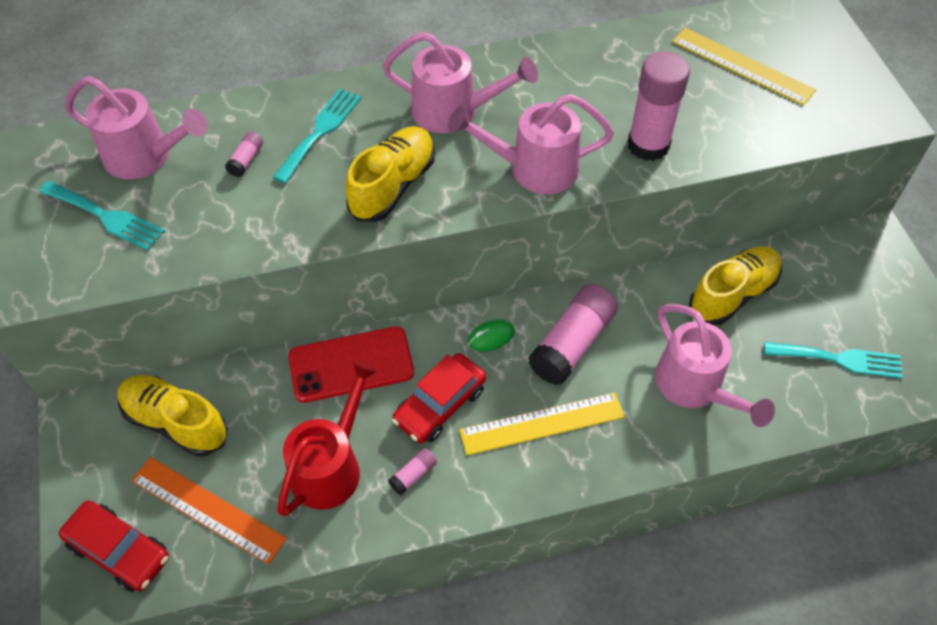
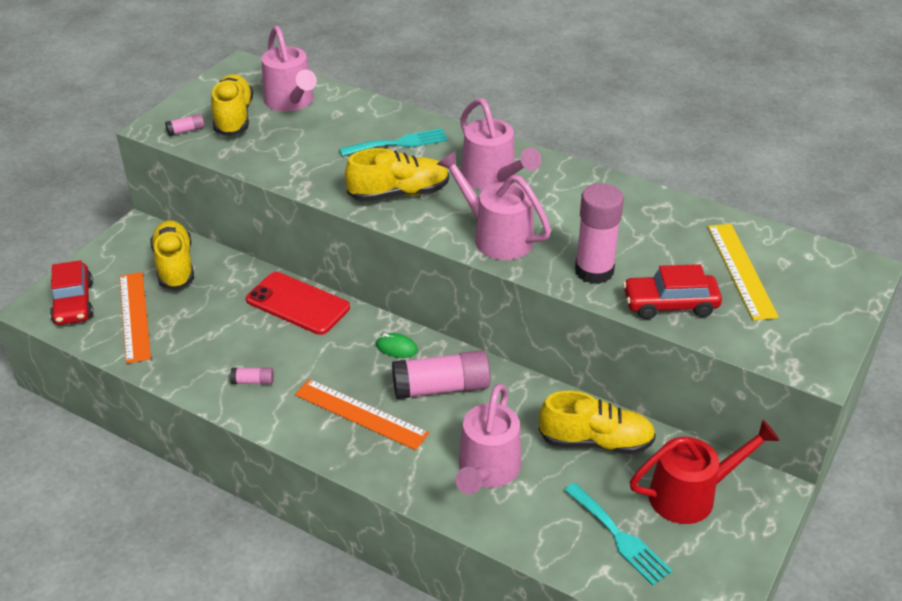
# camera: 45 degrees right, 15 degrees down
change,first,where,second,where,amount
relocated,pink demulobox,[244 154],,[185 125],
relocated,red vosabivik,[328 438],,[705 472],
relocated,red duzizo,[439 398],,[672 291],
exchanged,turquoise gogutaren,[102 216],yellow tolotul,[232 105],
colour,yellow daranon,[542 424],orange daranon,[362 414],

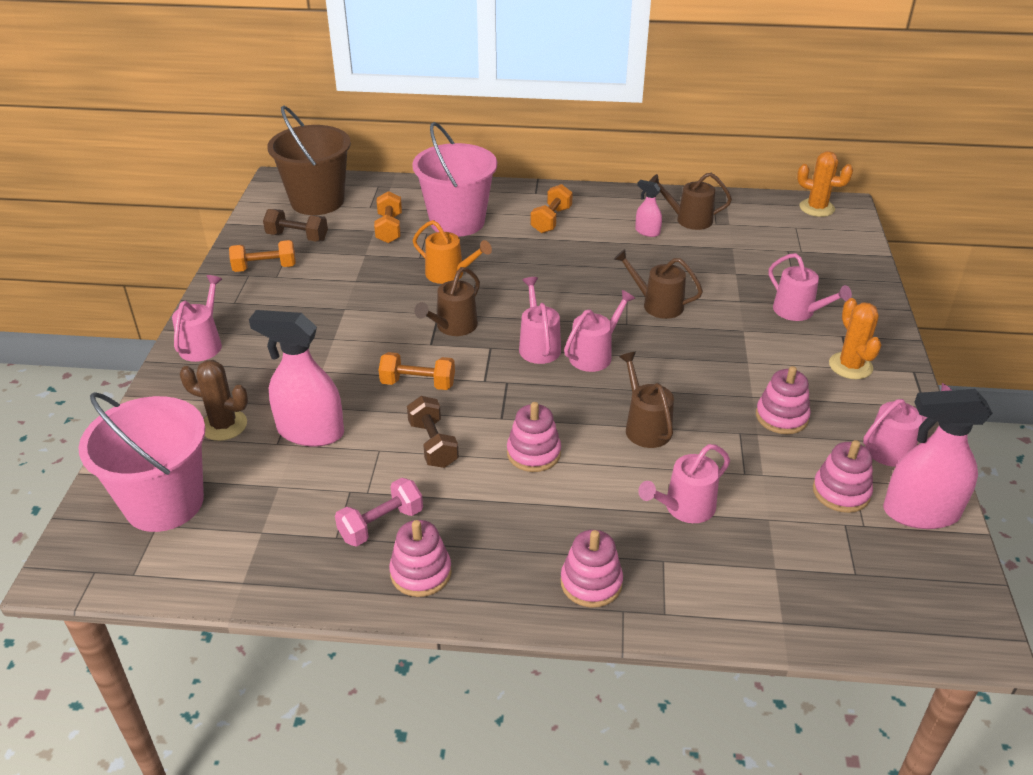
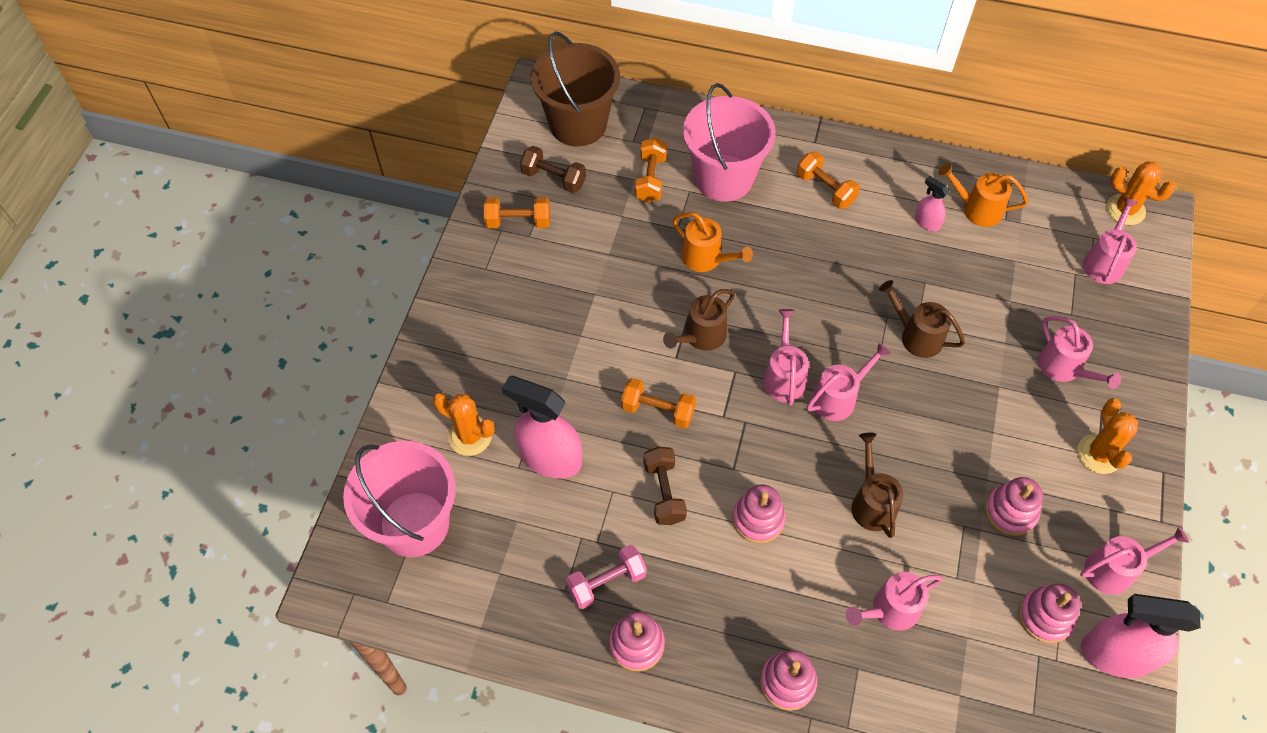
# camera: 10 degrees right, 20 degrees up
change,first,where,second,where,amount
relocated,pink vosabivik,[197 318],,[1110 241],
colour,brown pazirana,[214 400],orange pazirana,[464 424],
colour,brown vosabivik,[691 201],orange vosabivik,[983 195],
spun,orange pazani,[552 208],,[828 180],75 degrees counterclockwise

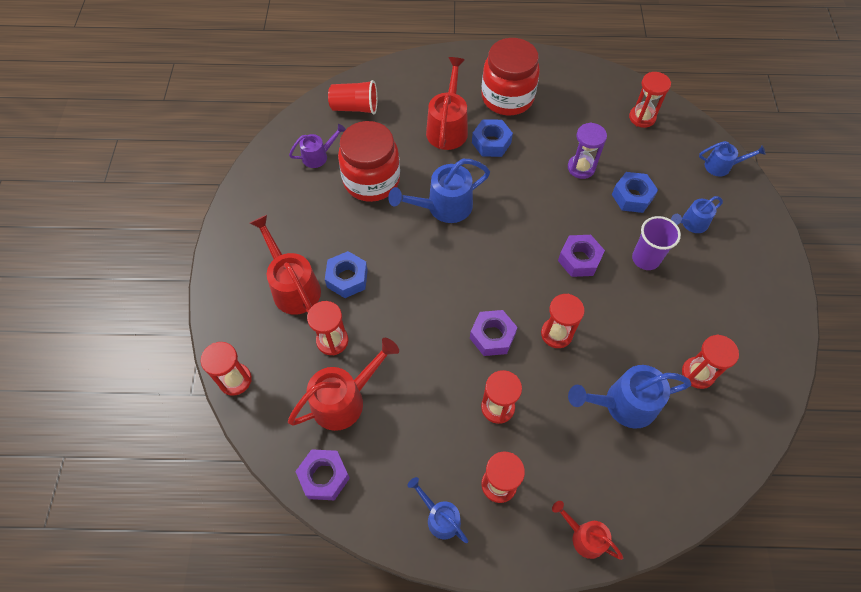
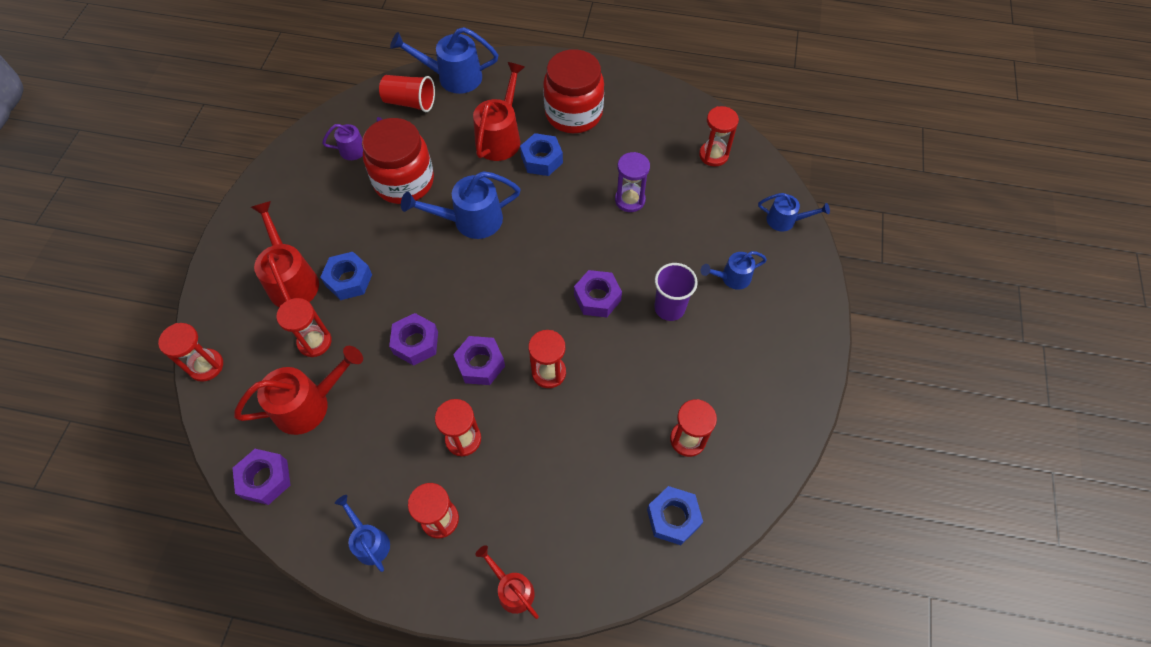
# camera: 10 degrees right, 0 degrees up
change,first,where,second,where,amount
appeared,,,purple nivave,[413 339],
relocated,blue vosabivik,[629 397],,[444 60],
relocated,blue nivave,[635 192],,[675 515],

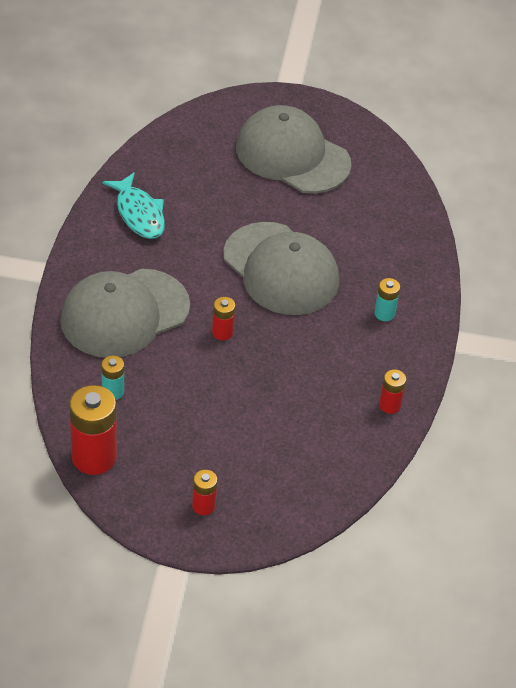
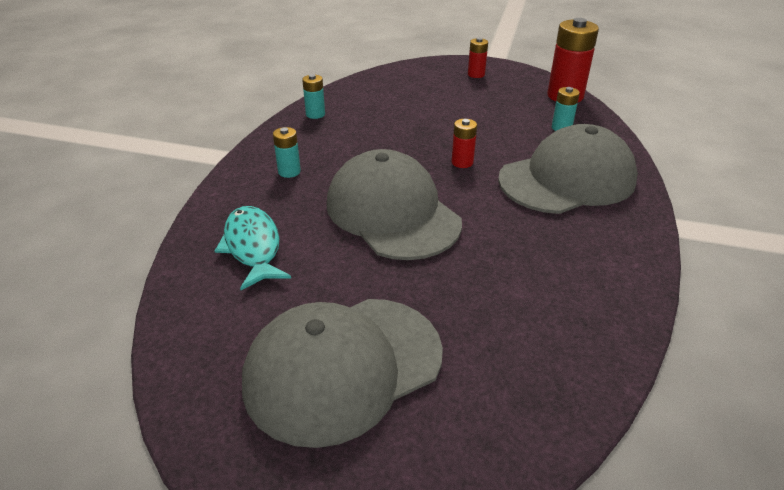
# camera: 170 degrees left, 10 degrees down
change,first,where,second,where,amount
relocated,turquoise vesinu,[133 205],,[253 248],
colour,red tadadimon,[392 391],turquoise tadadimon,[313 96],
spun,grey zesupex,[293 149],,[342 373],105 degrees clockwise

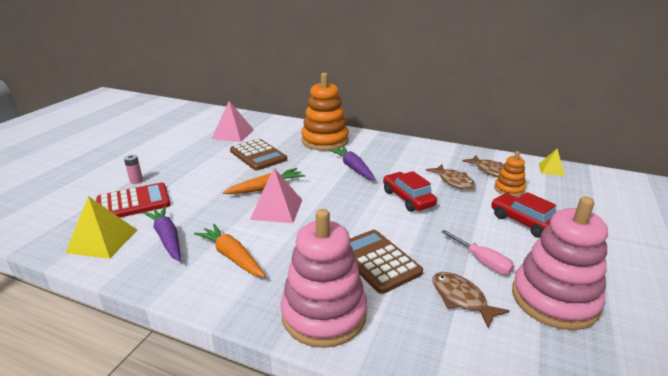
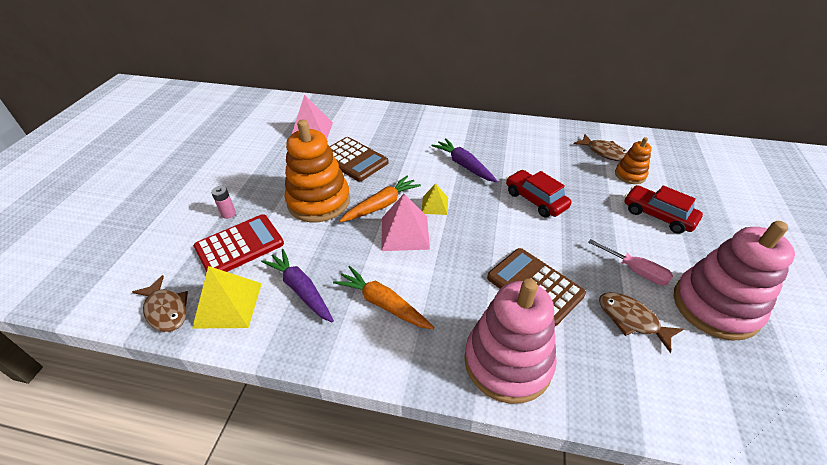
# camera: 10 degrees left, 15 degrees up
change,first,where,second,where,amount
relocated,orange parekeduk,[325 112],,[317 170],
relocated,brown vesinu,[451 177],,[160 303],
relocated,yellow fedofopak,[552 162],,[435 199],

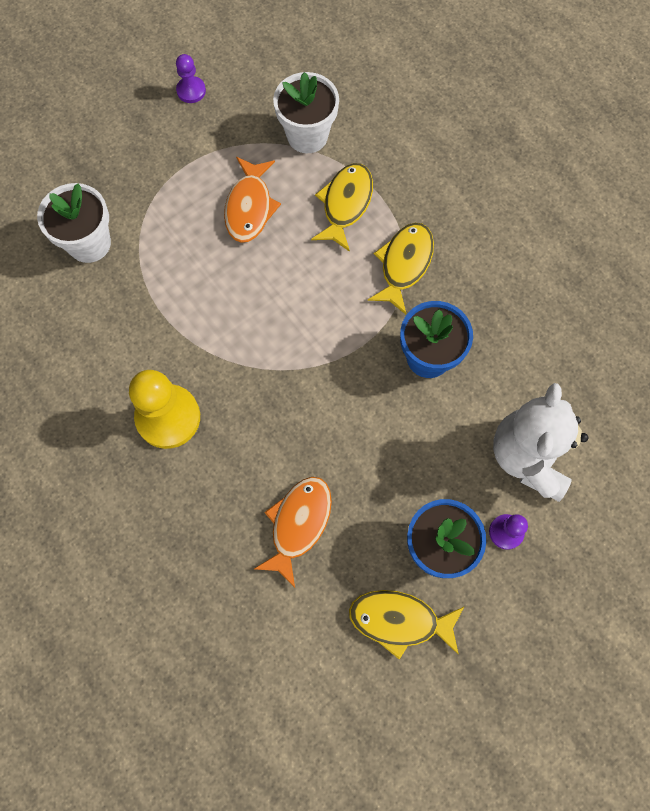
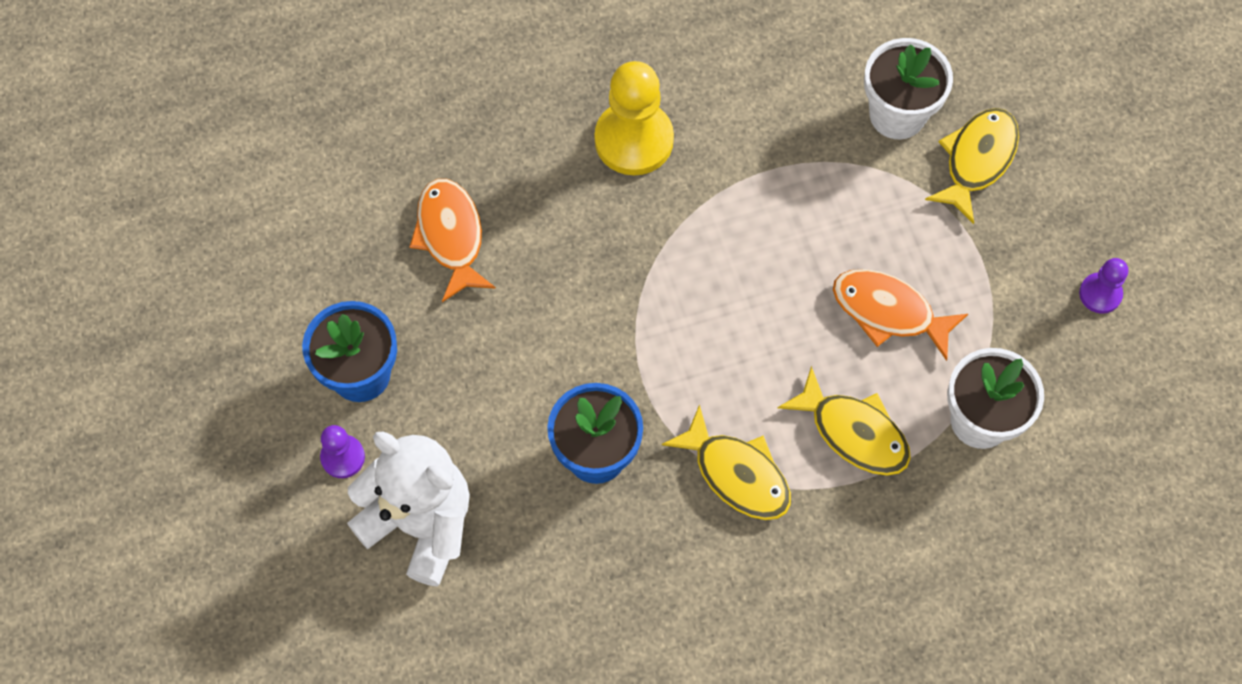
# camera: 110 degrees right, 5 degrees down
change,first,where,second,where,amount
relocated,yellow vesinu,[406 625],,[972 166],
spun,orange vesinu,[293 532],,[452 240],150 degrees counterclockwise

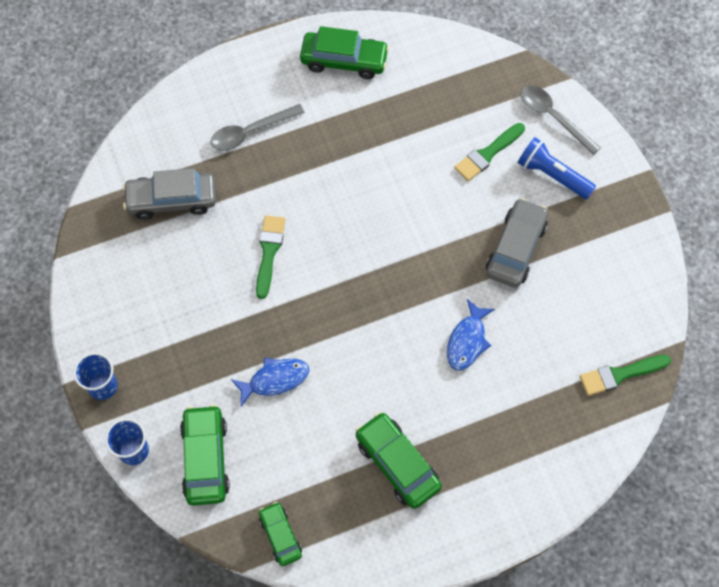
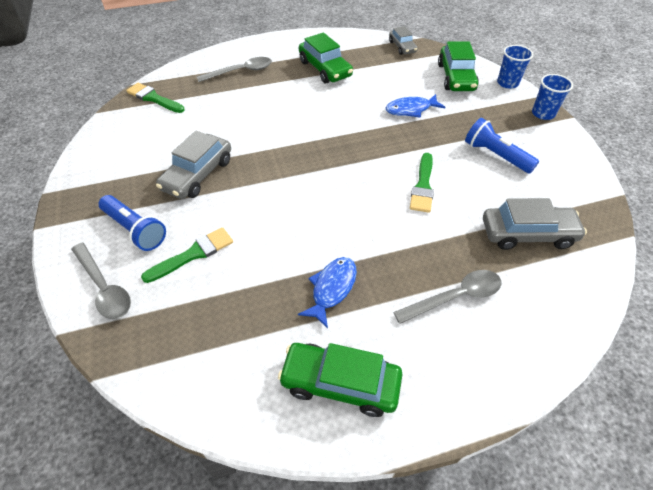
# camera: 175 degrees left, 15 degrees down
change,first,where,second,where,amount
appeared,,,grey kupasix,[234 69],
appeared,,,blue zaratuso,[502 146],
relocated,blue vesinu,[471 335],,[327 293],
colour,green duzizo,[280 534],grey duzizo,[403 40],
spun,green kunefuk,[625 375],,[155 98],135 degrees counterclockwise

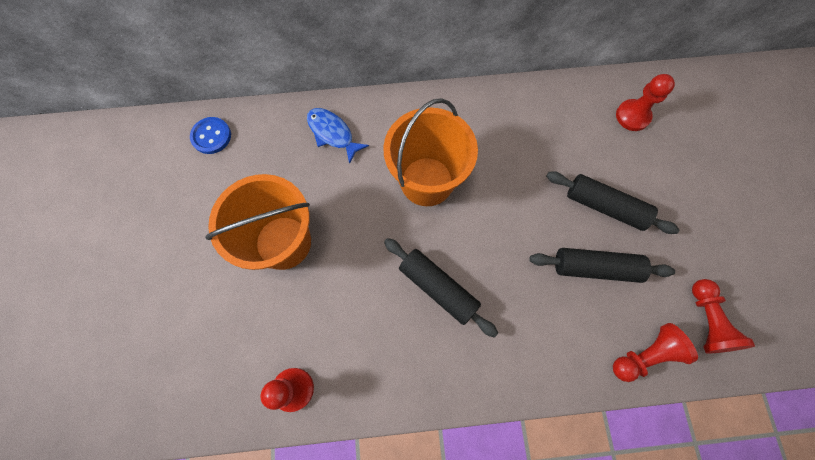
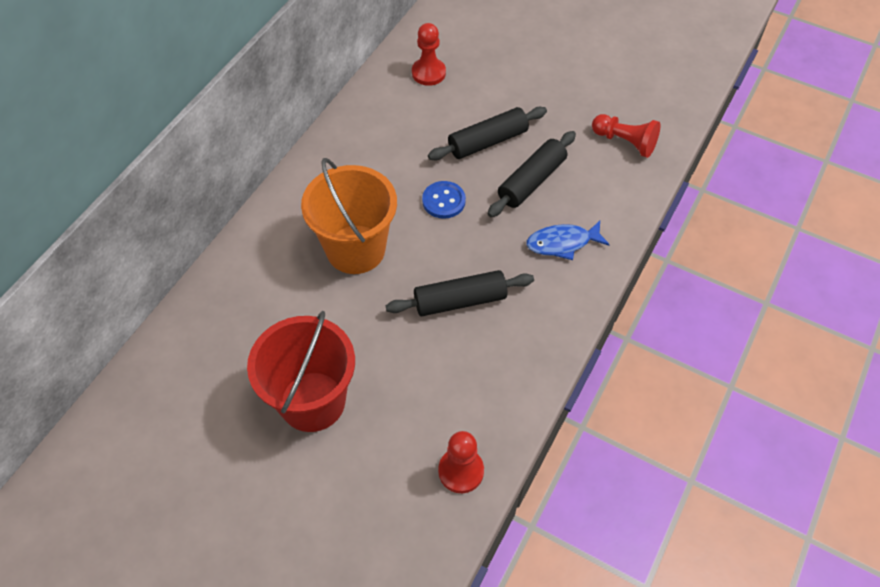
# camera: 55 degrees left, 15 degrees down
change,first,where,second,where,amount
missing,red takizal,[655 352],,,
relocated,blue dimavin,[210 135],,[444 200],
relocated,blue vesinu,[338 136],,[568 240],
colour,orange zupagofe,[258 222],red zupagofe,[301 371],

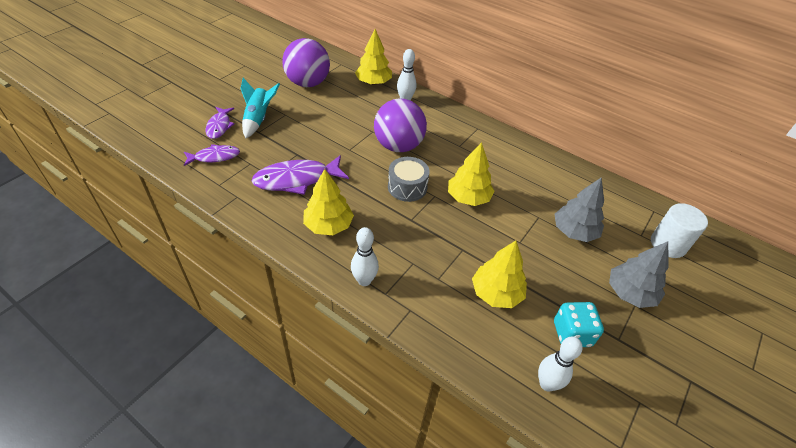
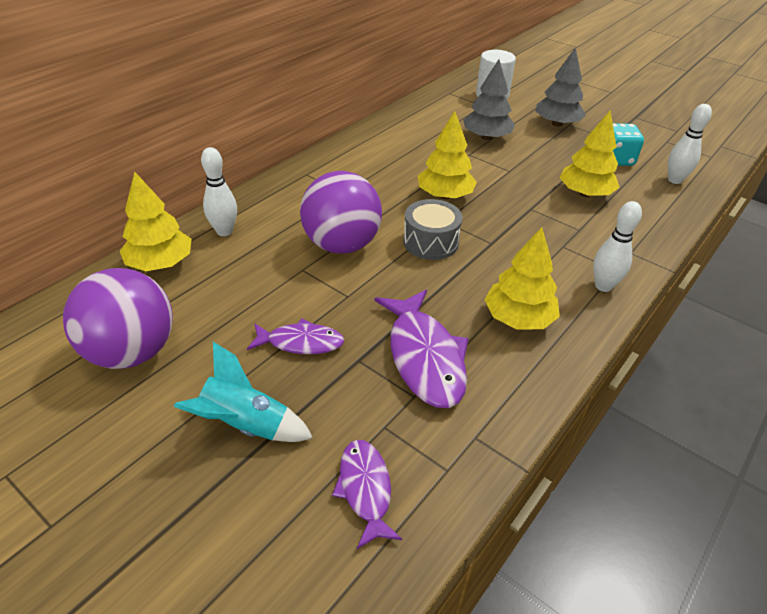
# camera: 85 degrees left, 5 degrees down
change,first,where,second,where,amount
relocated,purple vesinu,[220 123],,[295 336],

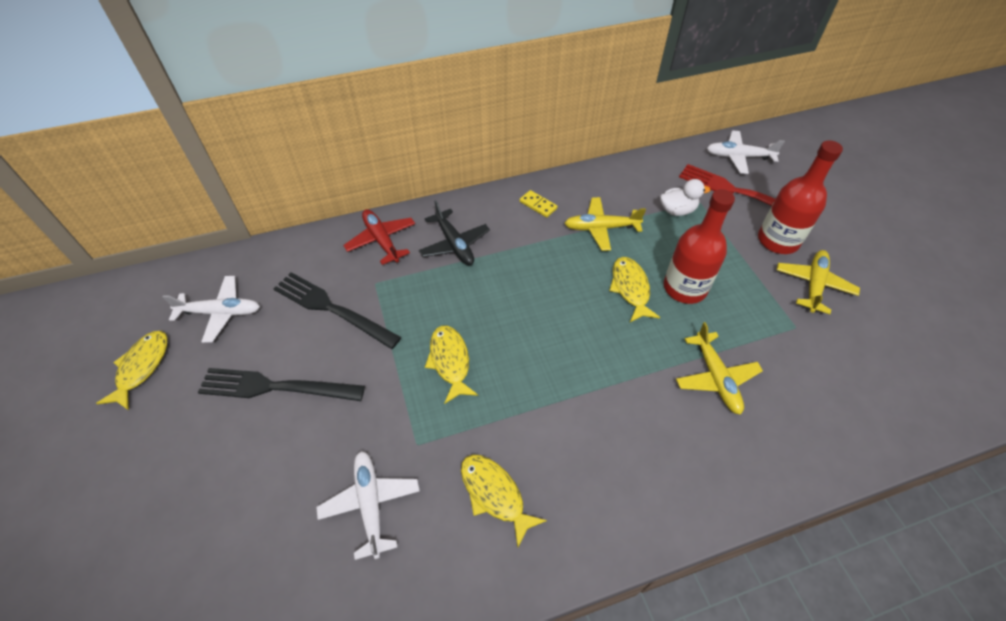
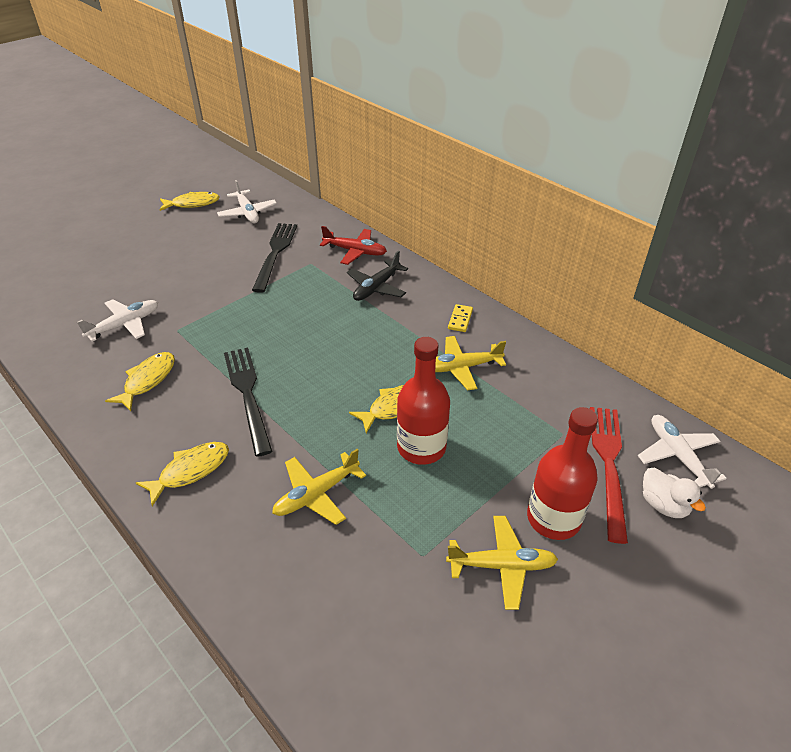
# camera: 65 degrees right, 10 degrees down
change,first,where,second,where,amount
relocated,black gogutaren,[281 384],,[248 402],
relocated,yellow vesinu,[451 364],,[182 474],
relocated,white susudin,[685 197],,[674 493],
spun,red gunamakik,[379 237],,[353 245],75 degrees clockwise
spun,yellow gunamakik,[605 224],,[470 363],75 degrees counterclockwise

